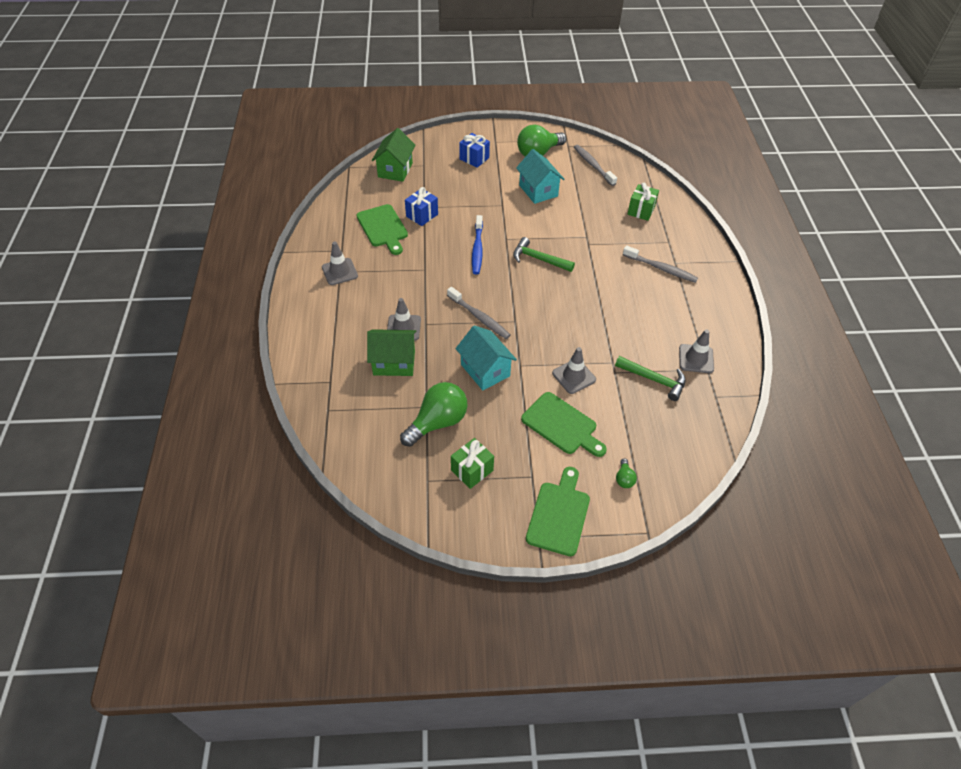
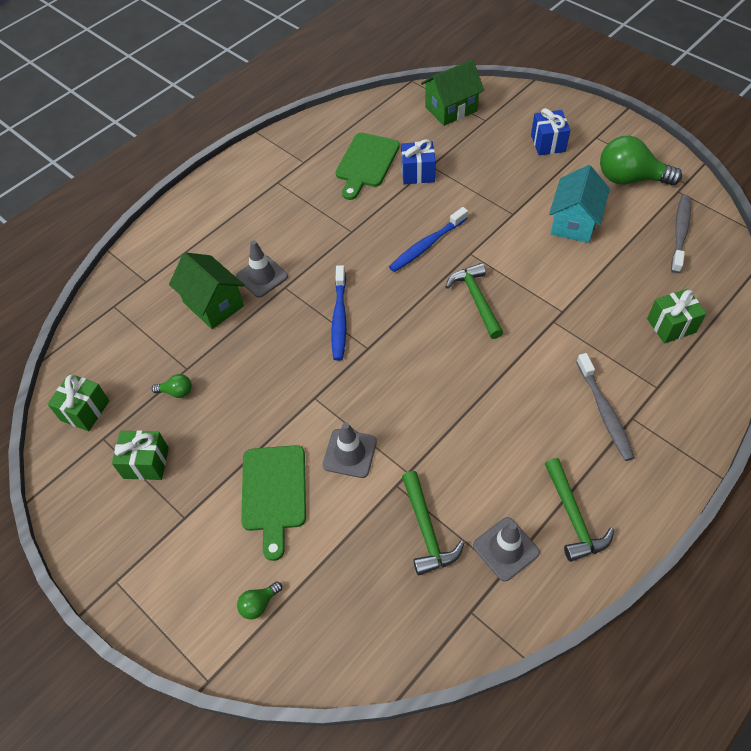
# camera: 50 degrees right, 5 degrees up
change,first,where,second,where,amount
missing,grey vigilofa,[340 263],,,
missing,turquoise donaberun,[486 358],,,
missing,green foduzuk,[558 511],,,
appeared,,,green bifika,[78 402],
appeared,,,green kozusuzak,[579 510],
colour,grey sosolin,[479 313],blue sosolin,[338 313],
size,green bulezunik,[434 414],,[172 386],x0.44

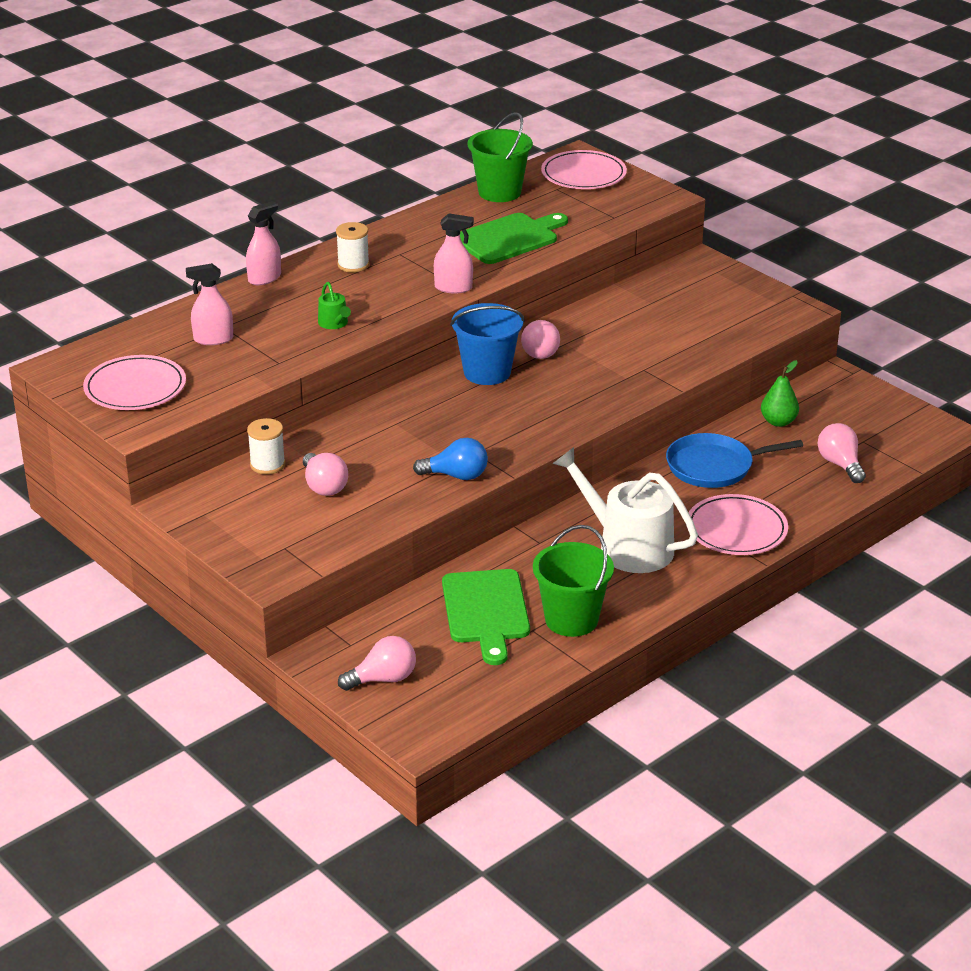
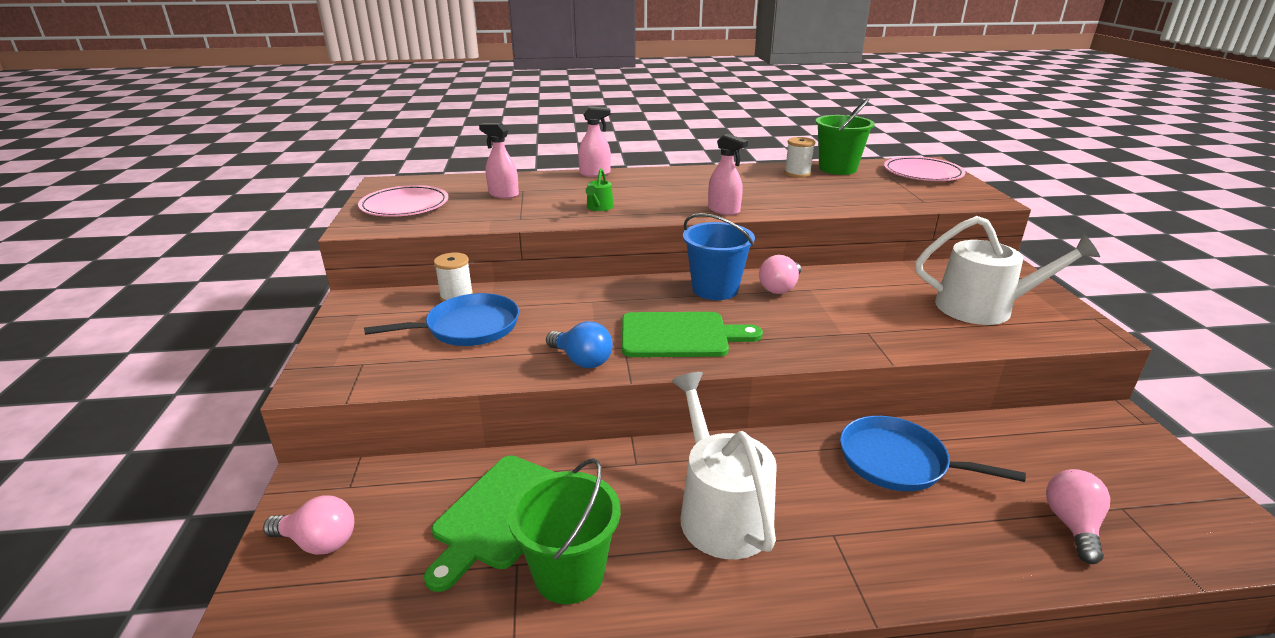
# camera: 35 degrees right, 5 degrees down
change,first,where,second,where,amount
missing,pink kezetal,[737 524],,,
missing,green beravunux,[780 393],,,
appeared,,,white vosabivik,[1007 270],
relocated,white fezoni,[352 247],,[799 157],
relocated,green foduzuk,[514 238],,[692 334],
exchanged,pink bulezunik,[325 474],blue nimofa,[441 319],

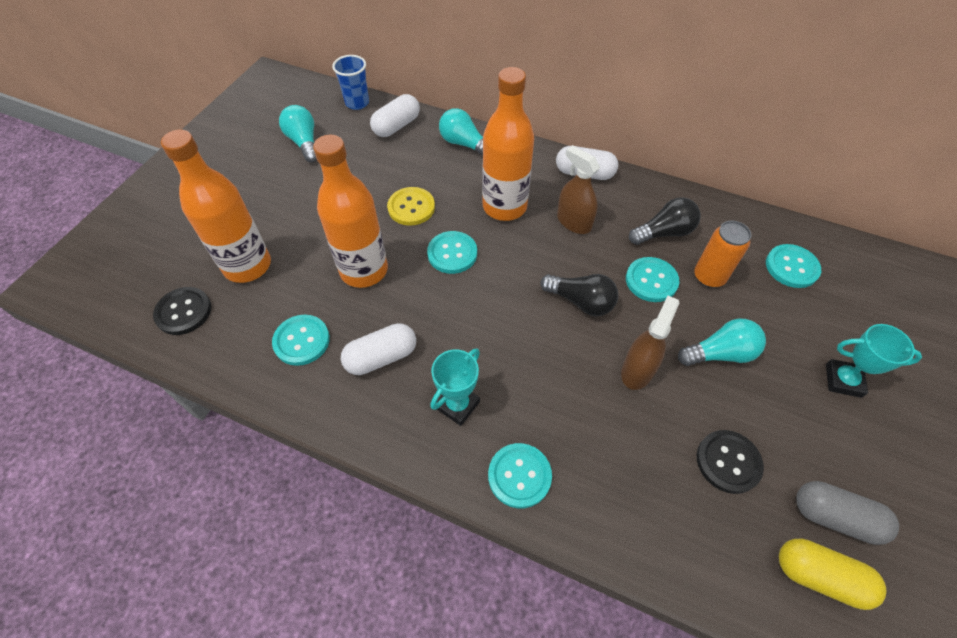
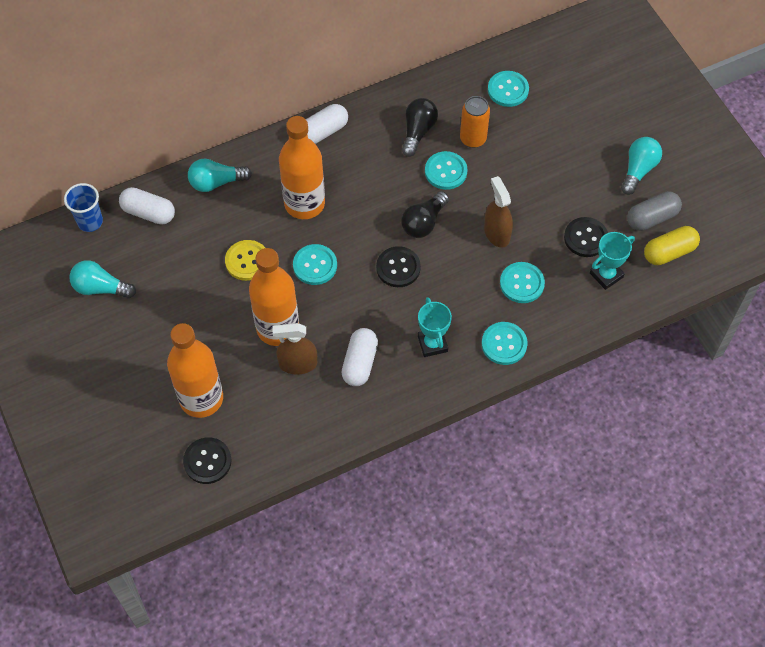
# camera: 50 degrees left, 5 degrees up
change,first,where,second,where,amount
appeared,,,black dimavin,[398 266],
relocated,turquoise dimavin,[301 340],,[522 282],
relocated,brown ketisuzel,[578 189],,[295 348],
relocated,turquoise bulezunik,[722 342],,[641 166],
relocated,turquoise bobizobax,[874 361],,[612 261],
spun,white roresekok,[395 115],,[147 206],60 degrees counterclockwise
spun,black bulezunik,[579 295],,[425 214],150 degrees clockwise

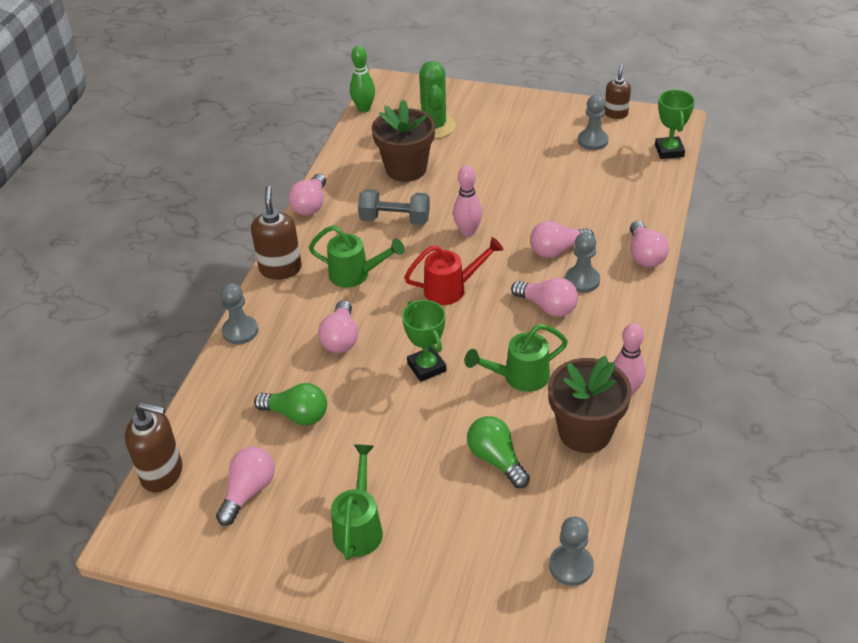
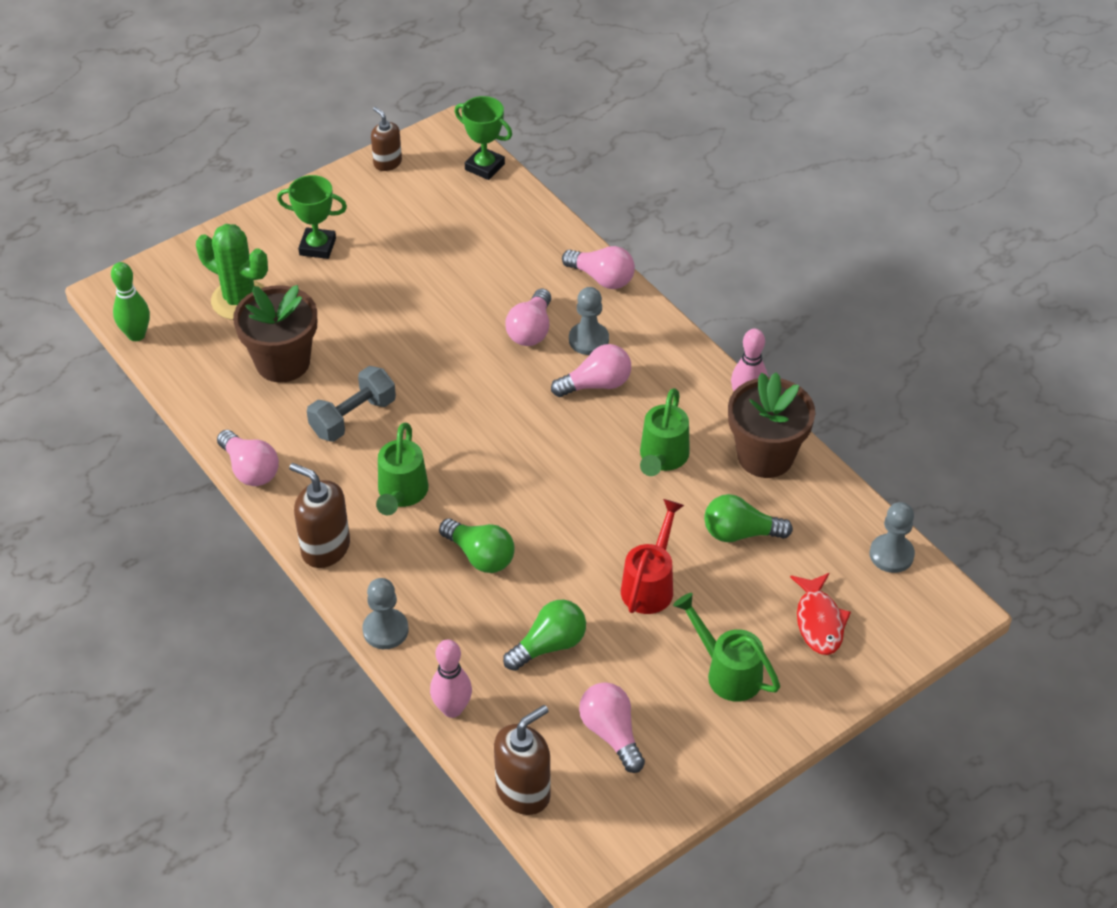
# camera: 55 degrees left, 5 degrees up
change,first,where,second,where,amount
missing,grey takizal,[593 122],,,
appeared,,,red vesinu,[820 614],
relocated,green bobizobax,[424 341],,[312 217],
relocated,red vosabivik,[453 271],,[652 556],
relocated,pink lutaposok,[467 201],,[451 678],
colour,pink bulezunik,[338 326],green bulezunik,[477 545],
spun,green vosabivik,[357 256],,[402 469],135 degrees clockwise

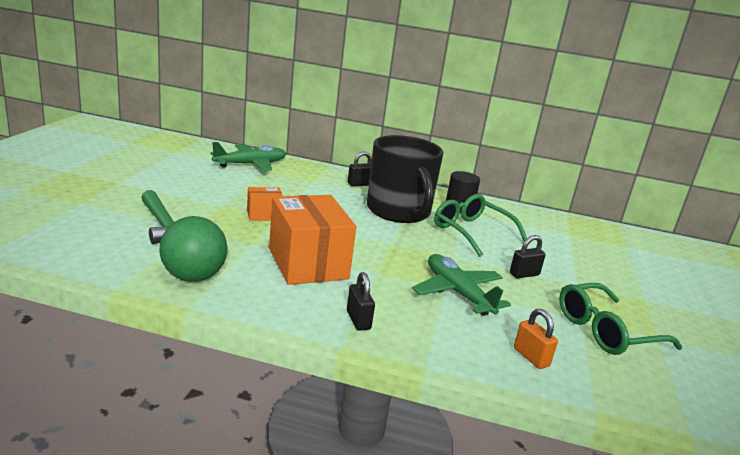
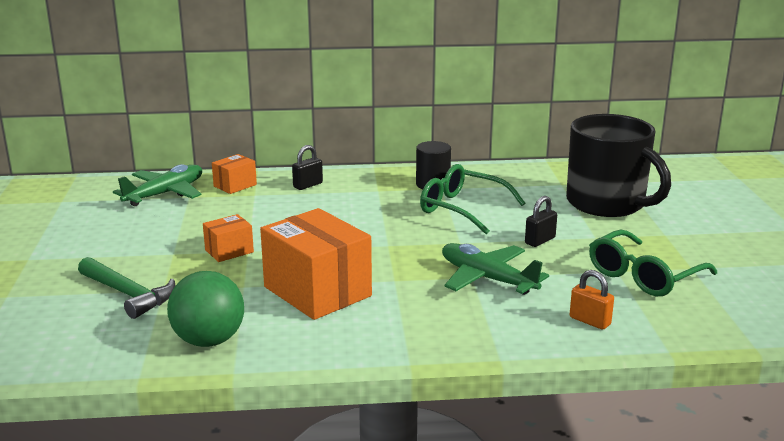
# camera: 15 degrees left, 0 degrees up
change,first,where,second,where,amount
missing,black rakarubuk,[361 301],,,
appeared,,,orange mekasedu,[234 174],
relocated,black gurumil,[405 179],,[618 165],

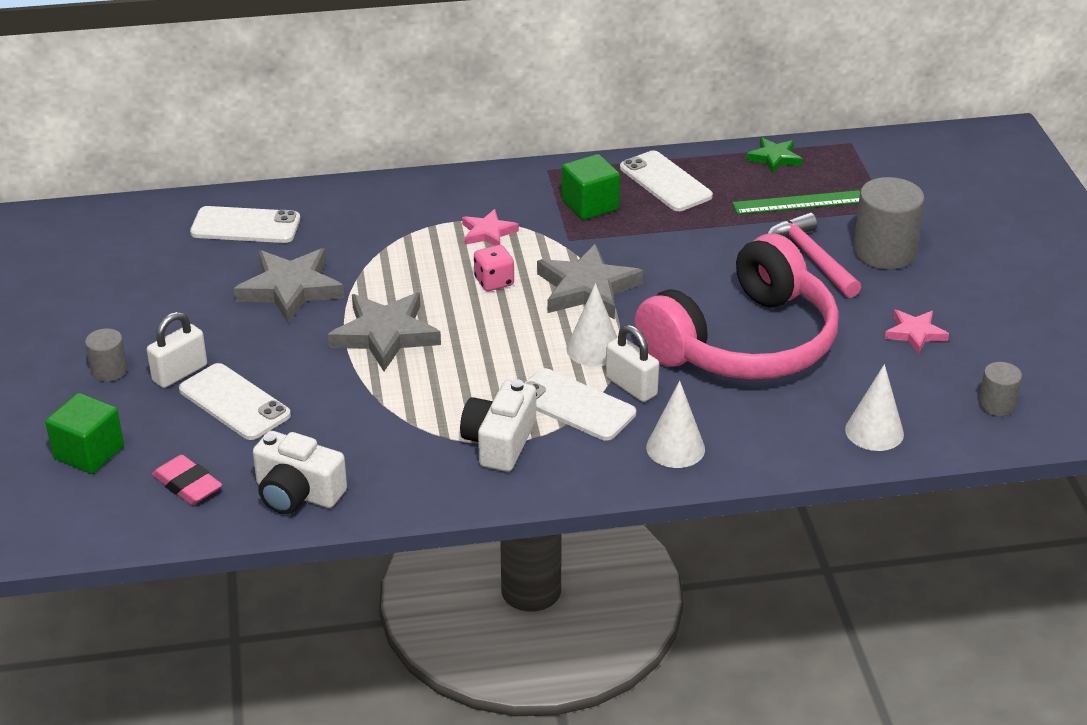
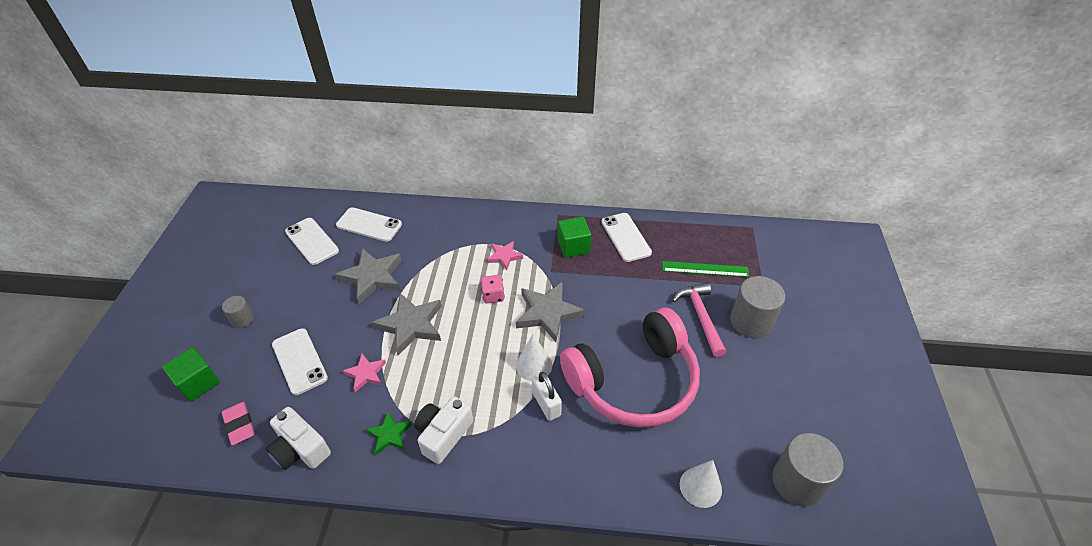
# camera: 15 degrees right, 10 degrees up
change,first,where,second,where,amount
missing,white rakarubuk,[177 350],,,
missing,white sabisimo,[675 424],,,
relocated,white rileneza,[580 404],,[312 241],
relocated,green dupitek,[774 155],,[389 433],
relocated,pink dupitek,[917 332],,[364 373],
size,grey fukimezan,[1000 389],,[808 469],x1.88

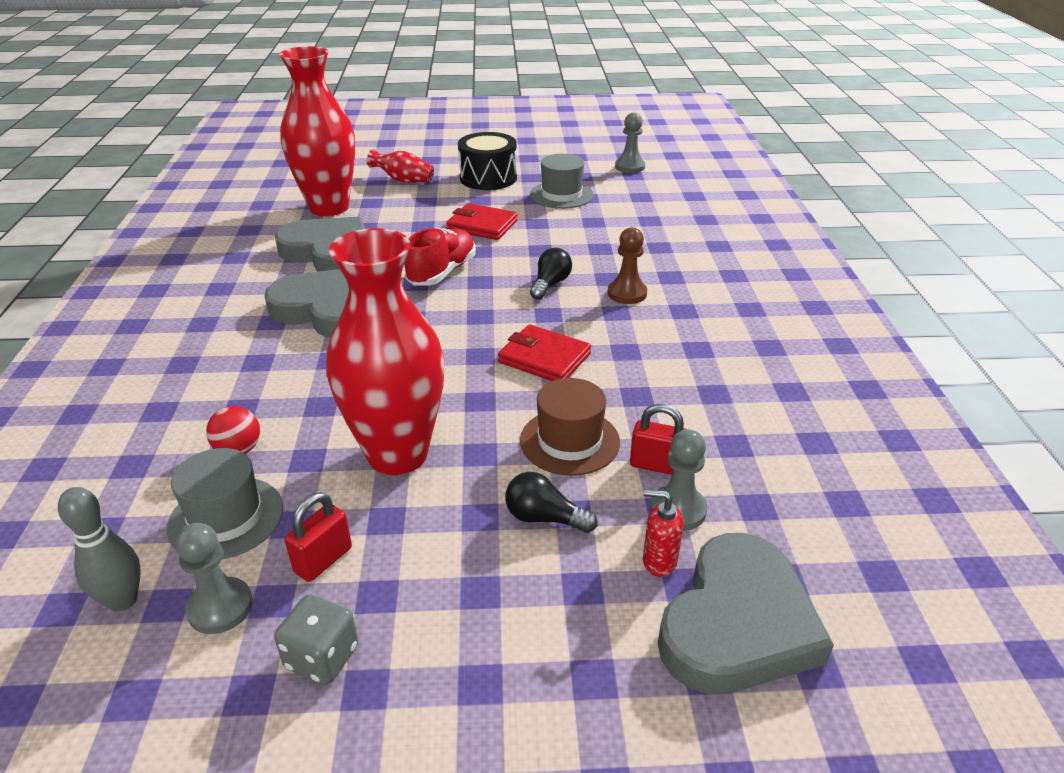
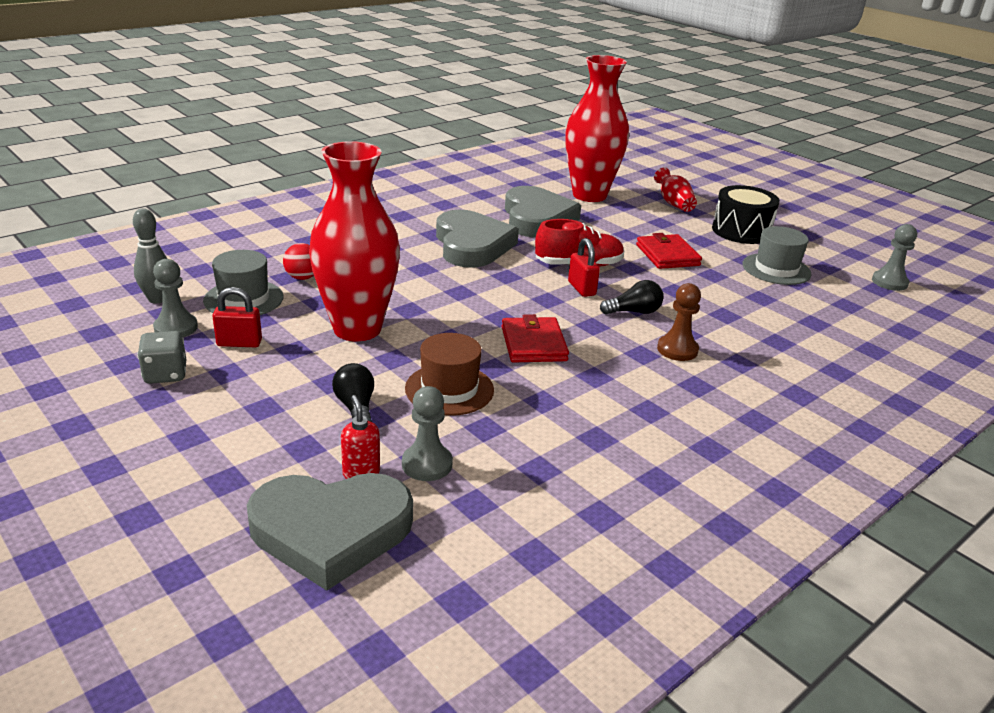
# camera: 50 degrees right, 5 degrees down
change,first,where,second,where,amount
relocated,red rakarubuk,[657 439],,[584 267],

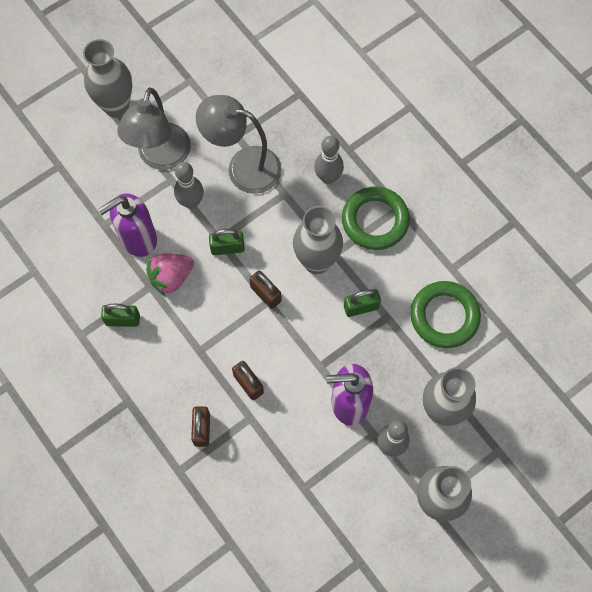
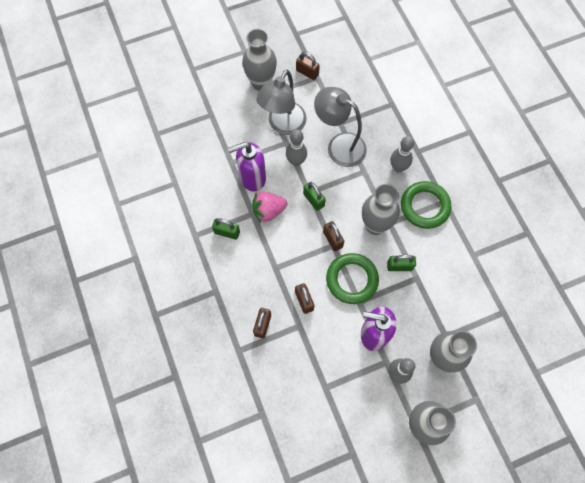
# camera: 15 degrees right, 0 degrees up
change,first,where,second,where,amount
appeared,,,brown rakarubuk,[308 66],
relocated,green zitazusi,[445 314],,[352 278],
spun,green rakarubuk,[227 242],,[314 196],45 degrees clockwise

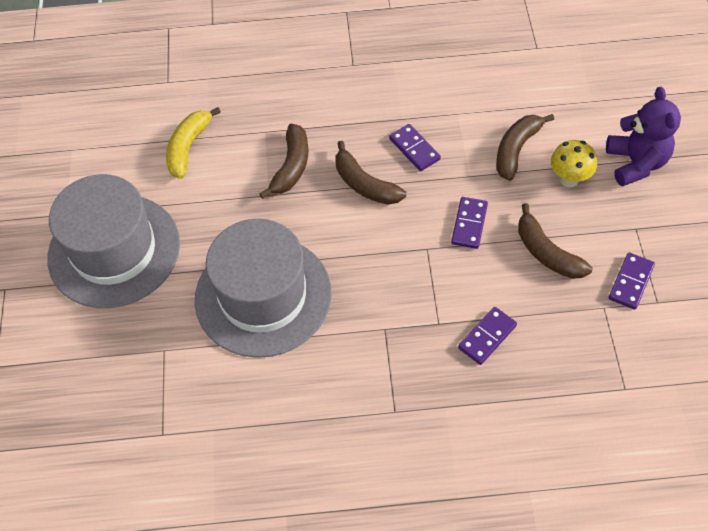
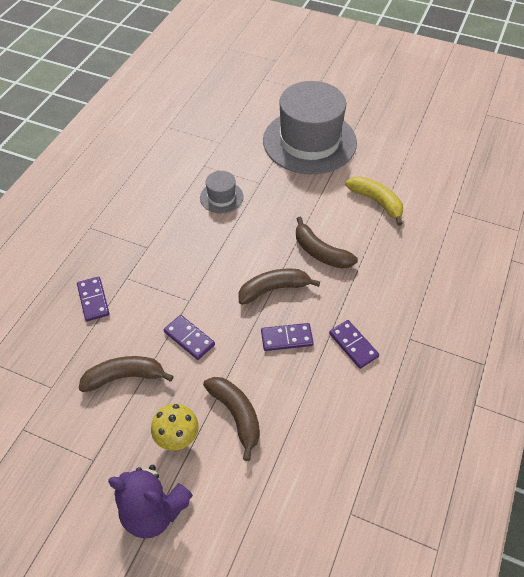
# camera: 115 degrees right, 5 degrees down
change,first,where,second,where,amount
relocated,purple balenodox,[631 281],,[354 344],
size,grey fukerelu,[263 288],,[222 192],x0.43

